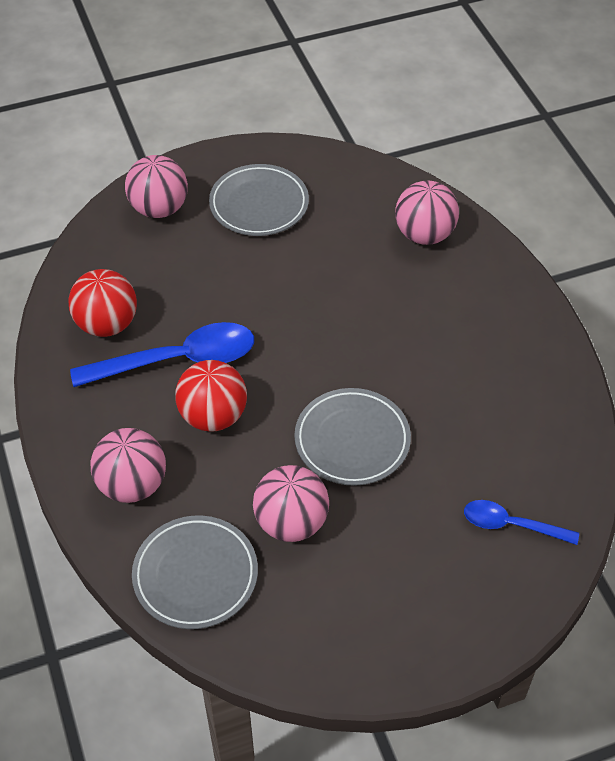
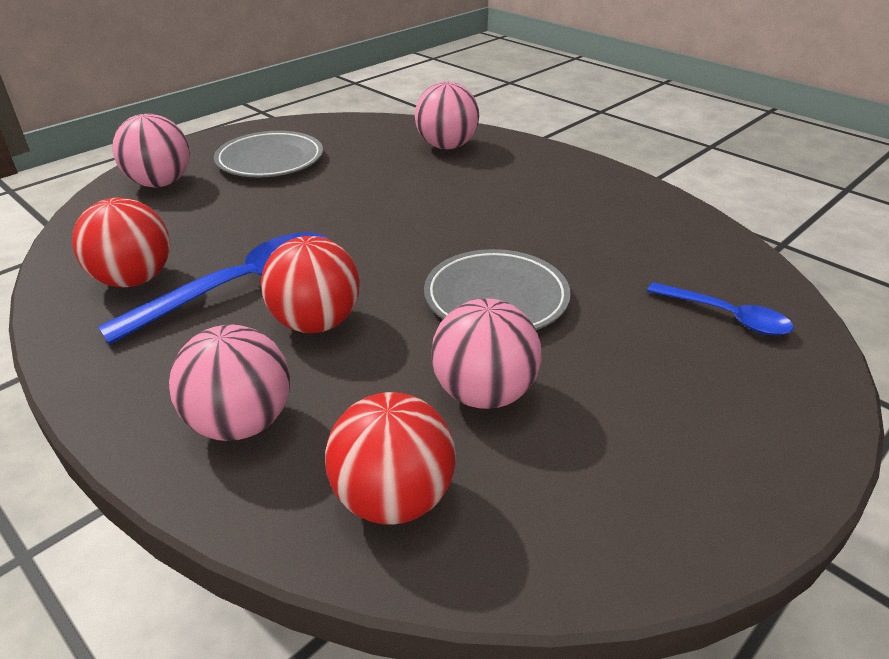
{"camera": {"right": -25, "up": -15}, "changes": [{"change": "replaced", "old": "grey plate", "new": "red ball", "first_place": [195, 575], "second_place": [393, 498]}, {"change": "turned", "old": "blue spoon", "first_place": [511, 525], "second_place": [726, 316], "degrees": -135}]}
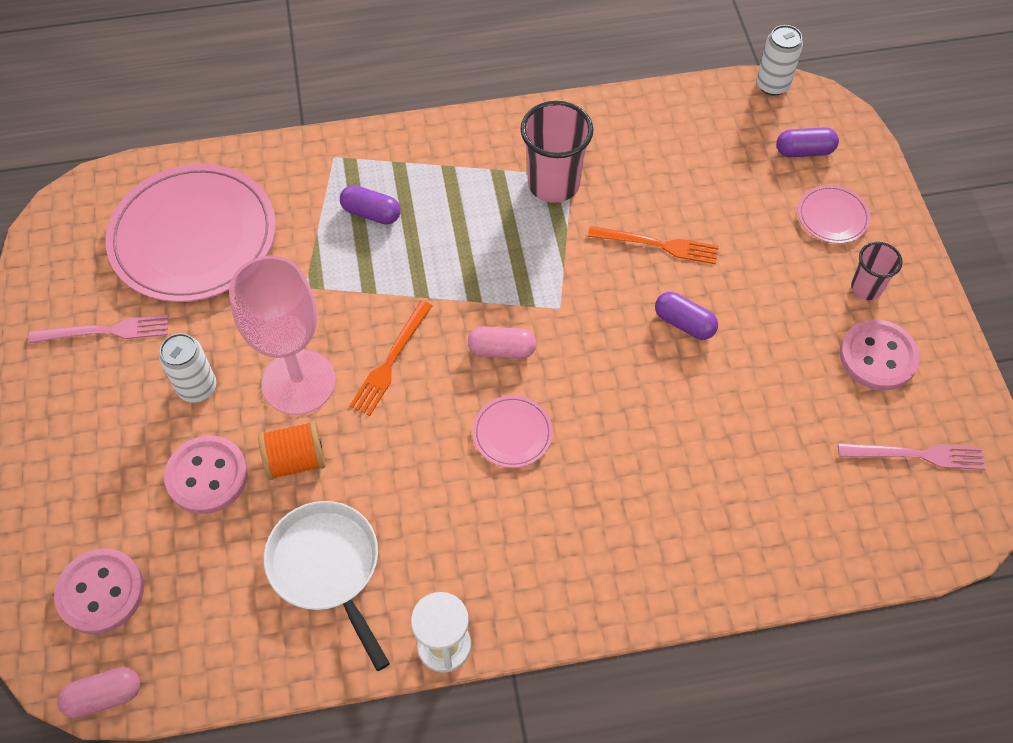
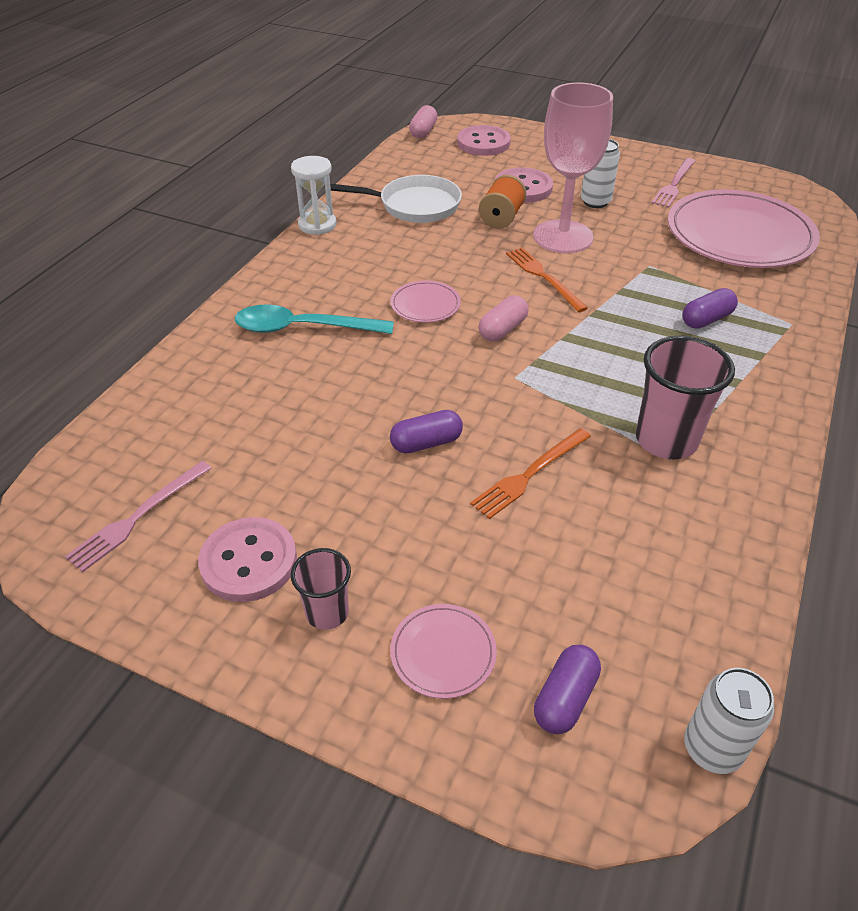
{"camera": {"right": 125, "up": -15}, "changes": [{"change": "added", "new": "turquoise spoon", "second_place": [303, 328]}]}
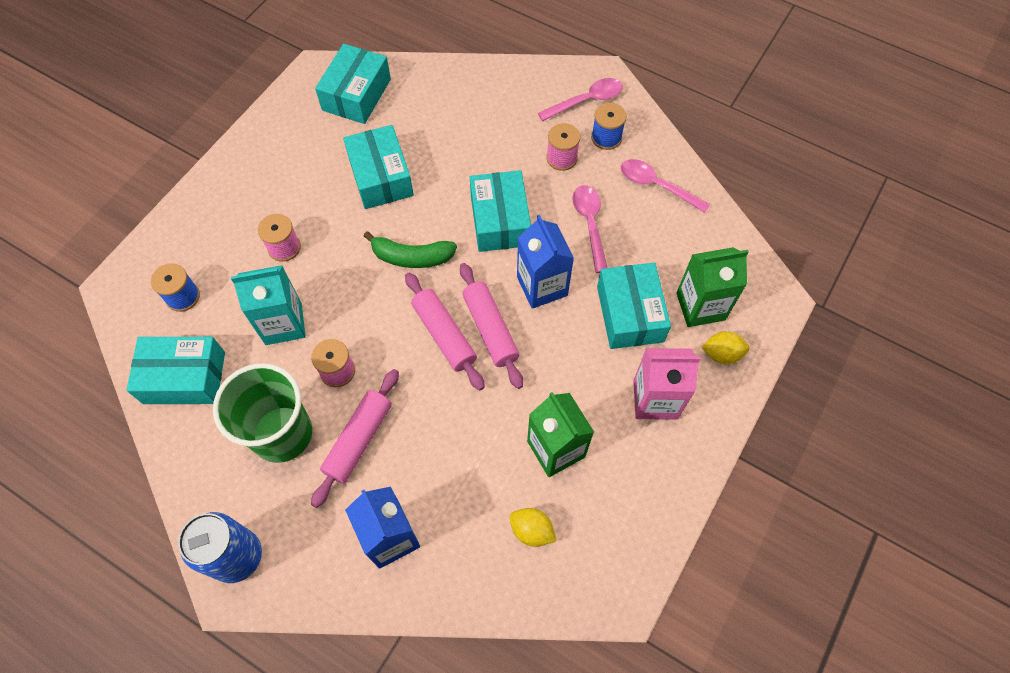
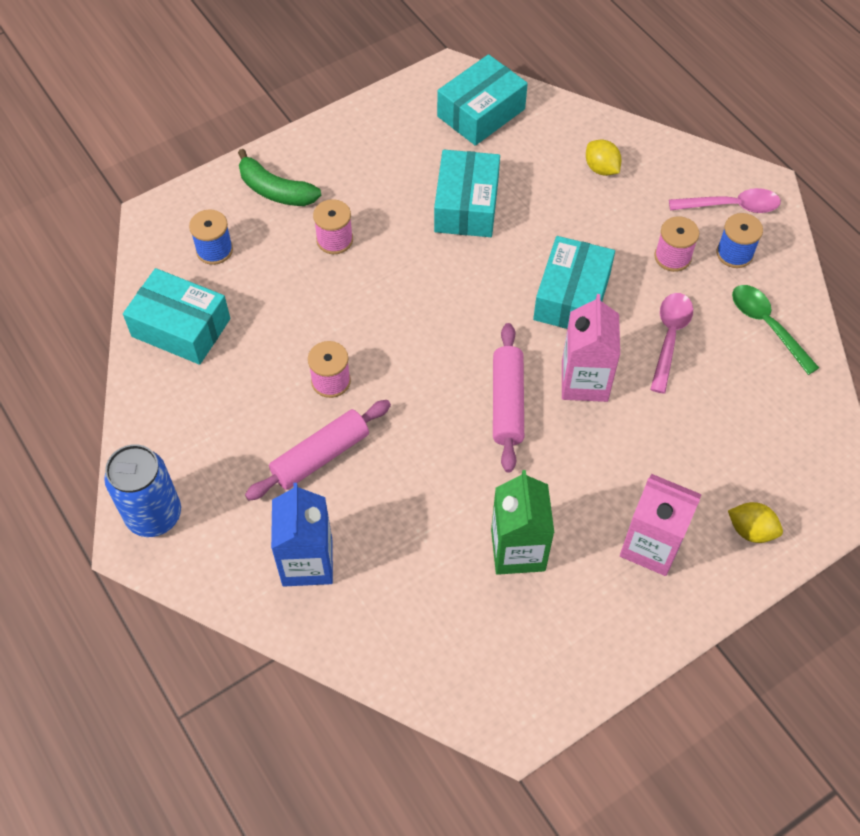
{"camera": {"right": 25, "up": -5}, "changes": [{"change": "removed", "old": "green cup", "first_place": [282, 433]}, {"change": "removed", "old": "turquoise carton", "first_place": [283, 323]}, {"change": "moved", "old": "green banana", "first_place": [411, 257], "second_place": [275, 190]}, {"change": "removed", "old": "pink rolling pin", "first_place": [444, 335]}, {"change": "moved", "old": "yellow lemon", "first_place": [531, 530], "second_place": [601, 168]}, {"change": "recoloured", "old": "blue carton", "new": "pink carton", "first_place": [542, 286], "second_place": [584, 381]}, {"change": "removed", "old": "turquoise box", "first_place": [629, 314]}, {"change": "recoloured", "old": "pink spoon", "new": "green spoon", "first_place": [657, 186], "second_place": [767, 326]}, {"change": "removed", "old": "green carton", "first_place": [700, 306]}]}
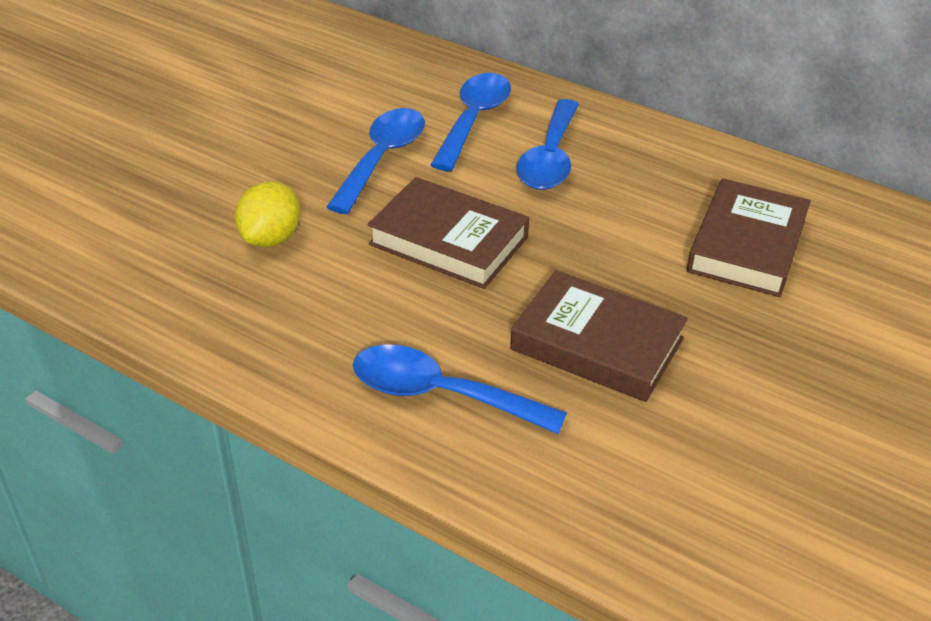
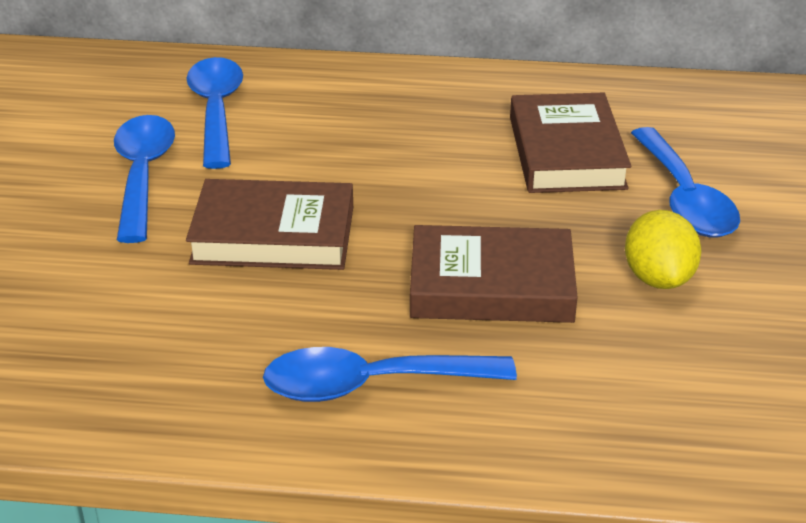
{"camera": {"right": -25, "up": -5}, "changes": [{"change": "moved", "old": "yellow lemon", "first_place": [271, 238], "second_place": [658, 278]}, {"change": "moved", "old": "blue spoon", "first_place": [550, 158], "second_place": [684, 198]}]}
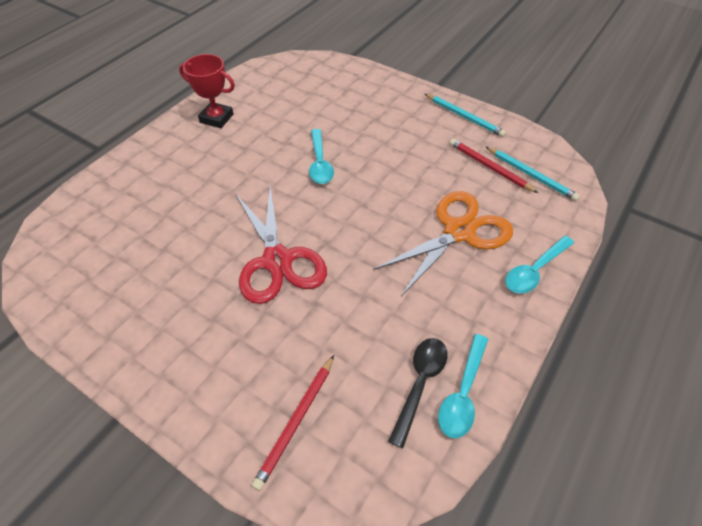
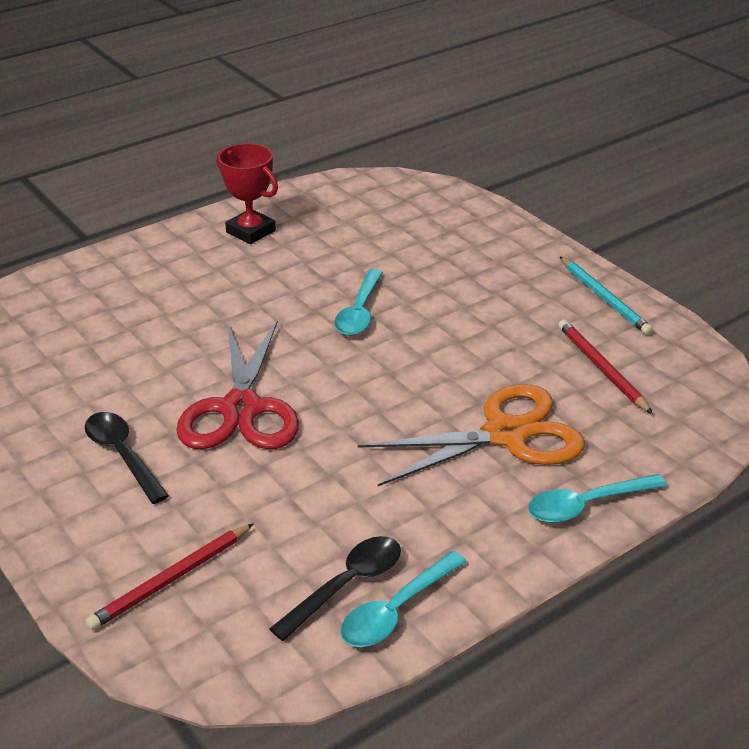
{"camera": {"right": 20, "up": -15}, "changes": [{"change": "removed", "old": "turquoise pencil", "first_place": [531, 175]}, {"change": "added", "new": "black spoon", "second_place": [122, 455]}]}
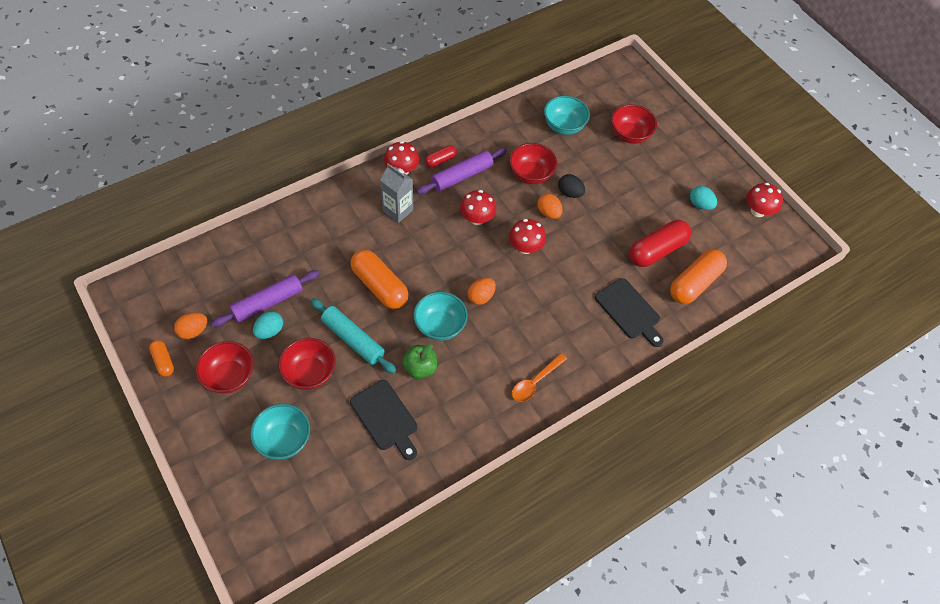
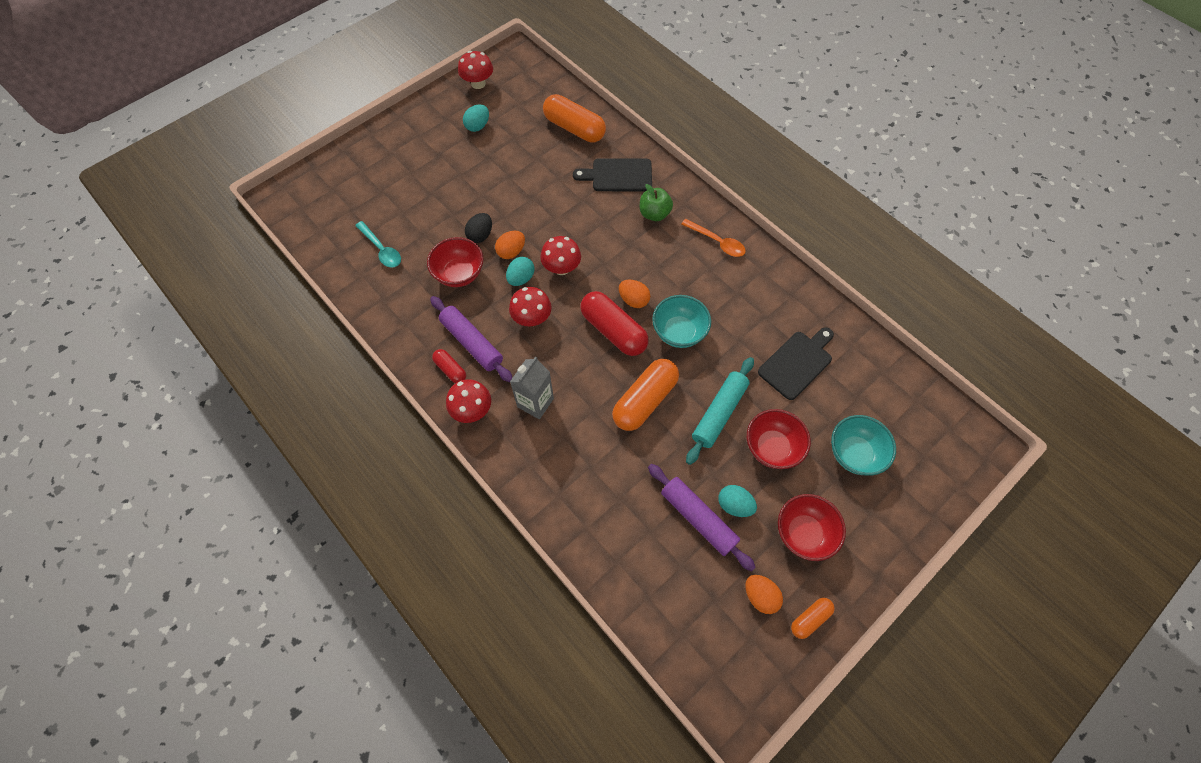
{"camera": {"right": -95, "up": 5}, "changes": [{"change": "moved", "old": "green apple", "first_place": [420, 368], "second_place": [654, 214]}, {"change": "replaced", "old": "turquoise bowl", "new": "turquoise spoon", "first_place": [563, 126], "second_place": [382, 250]}, {"change": "turned", "old": "black cutting board", "first_place": [629, 311], "second_place": [618, 175], "degrees": -135}, {"change": "removed", "old": "red bowl", "first_place": [629, 135]}, {"change": "moved", "old": "red capsule", "first_place": [657, 250], "second_place": [613, 331]}, {"change": "added", "new": "turquoise egg", "second_place": [521, 278]}]}
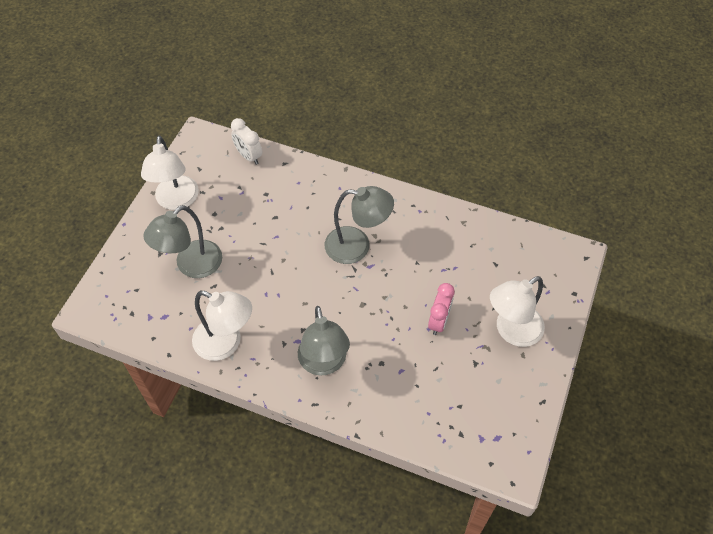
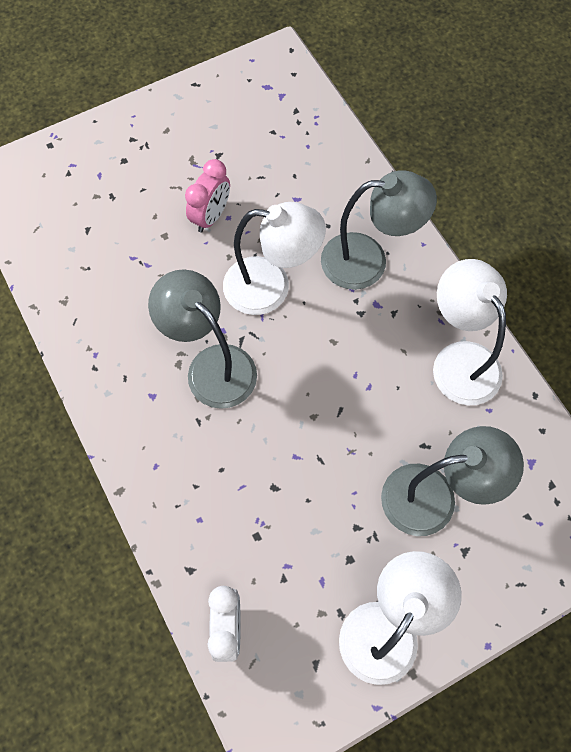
{"camera": {"right": -140, "up": 10}, "changes": [{"change": "turned", "old": "grey lamp", "first_place": [324, 363], "second_place": [368, 261], "degrees": 60}, {"change": "turned", "old": "pink clock", "first_place": [438, 321], "second_place": [211, 216], "degrees": 150}, {"change": "moved", "old": "white lamp", "first_place": [511, 331], "second_place": [271, 287]}]}
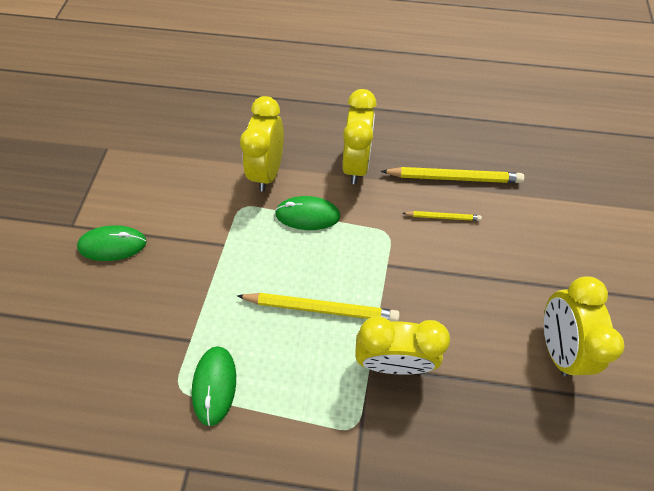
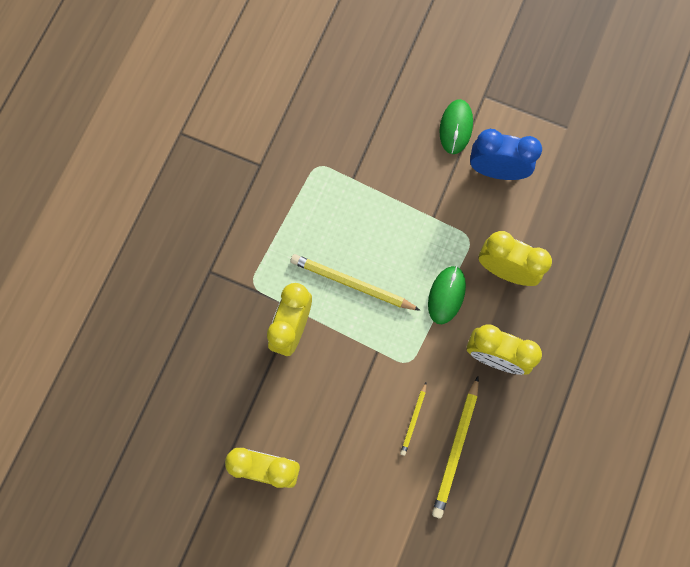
{"camera": {"right": 105, "up": 15}, "changes": [{"change": "removed", "old": "green mouse", "first_place": [215, 385]}, {"change": "turned", "old": "yellow pencil", "first_place": [321, 308], "second_place": [352, 284], "degrees": 90}, {"change": "added", "new": "blue clock", "second_place": [496, 170]}]}
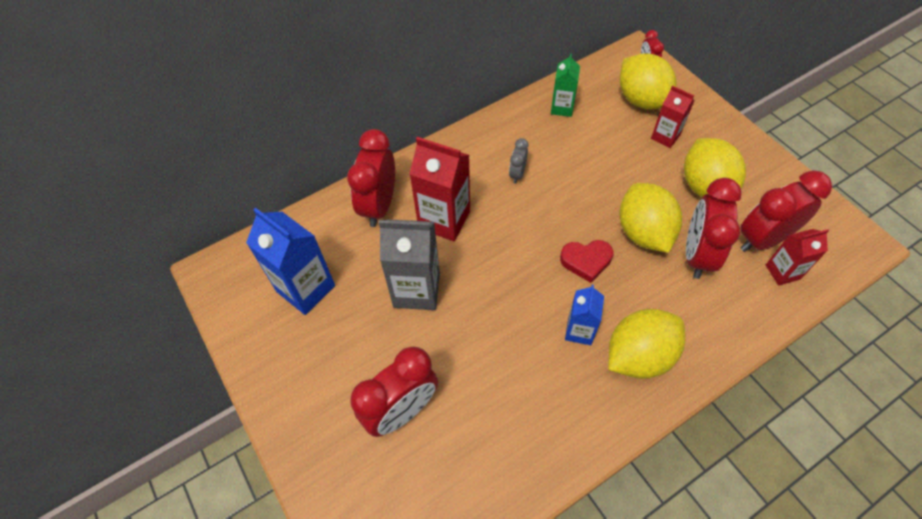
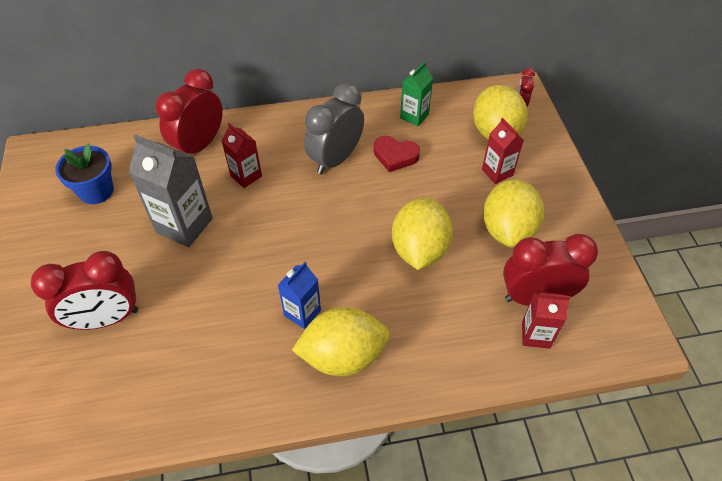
{"camera": {"right": 20, "up": -5}, "changes": [{"change": "replaced", "old": "blue carton", "new": "blue flower pot", "first_place": [306, 289], "second_place": [96, 191]}, {"change": "resized", "old": "red carton", "first_place": [444, 220], "second_place": [246, 176], "factor": 0.59}, {"change": "resized", "old": "grey clock", "first_place": [517, 174], "second_place": [335, 159], "factor": 2.06}, {"change": "moved", "old": "red heart", "first_place": [586, 261], "second_place": [395, 156]}, {"change": "removed", "old": "red clock", "first_place": [697, 254]}]}
